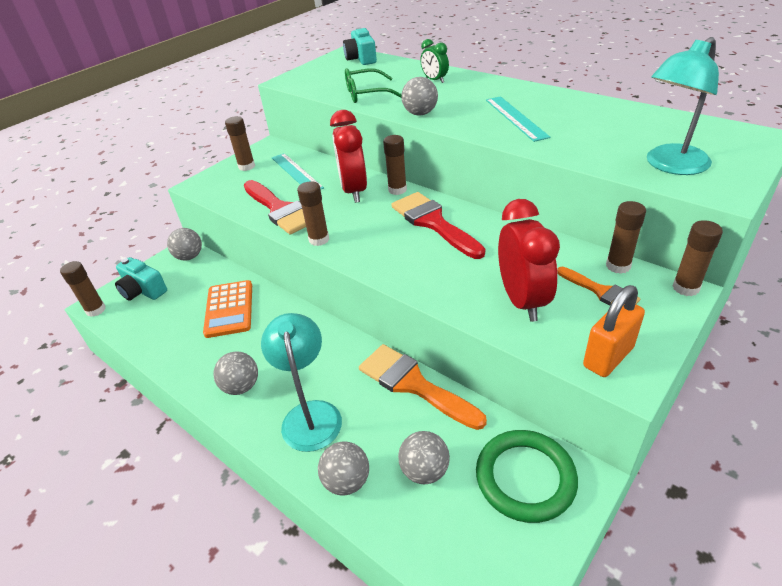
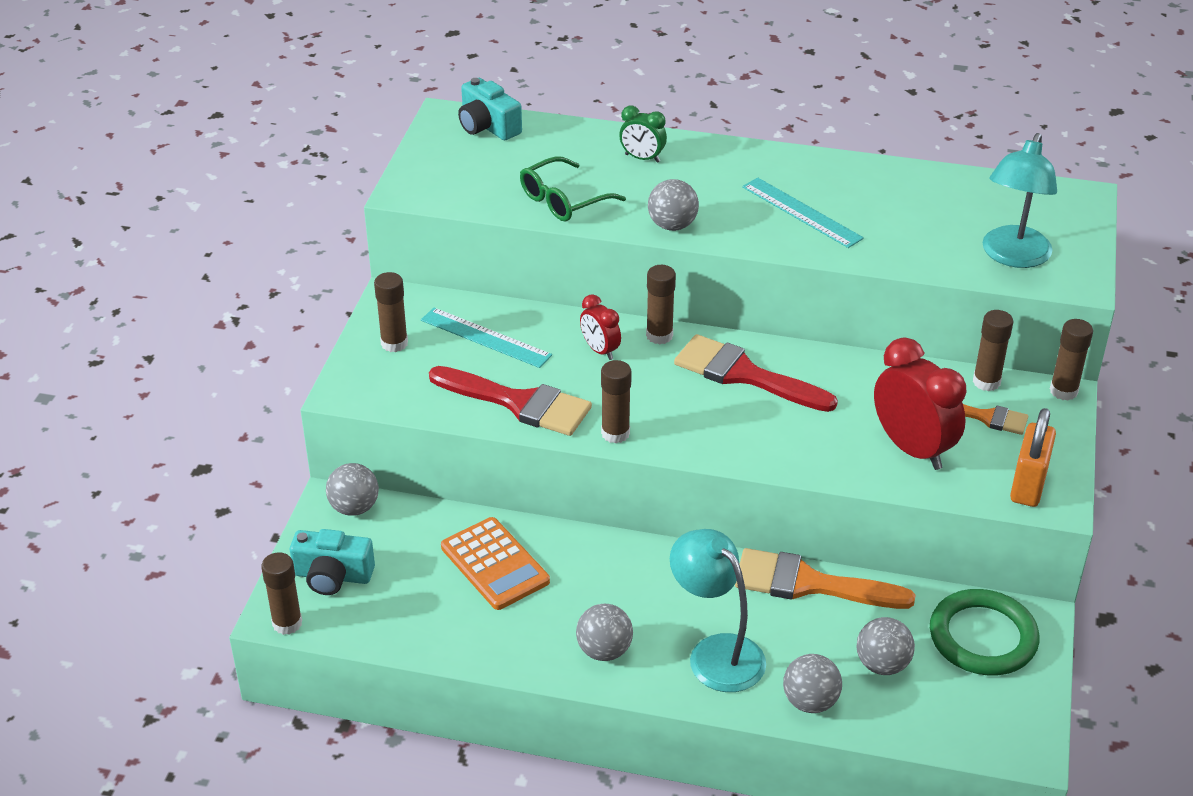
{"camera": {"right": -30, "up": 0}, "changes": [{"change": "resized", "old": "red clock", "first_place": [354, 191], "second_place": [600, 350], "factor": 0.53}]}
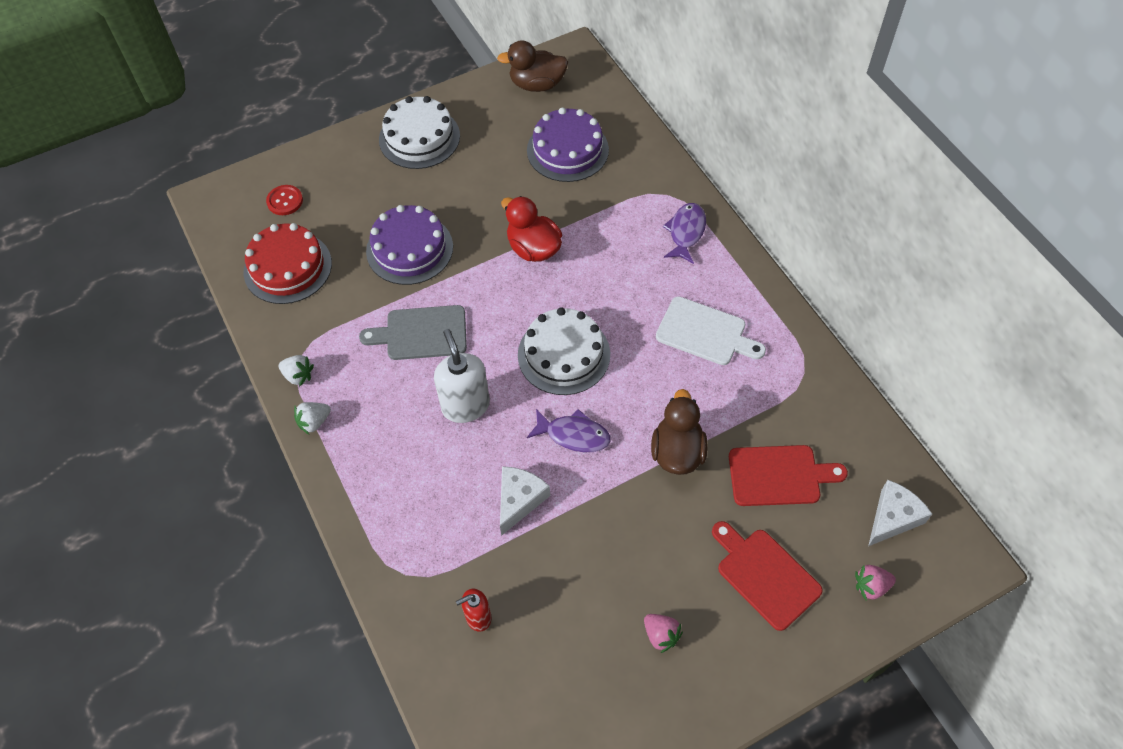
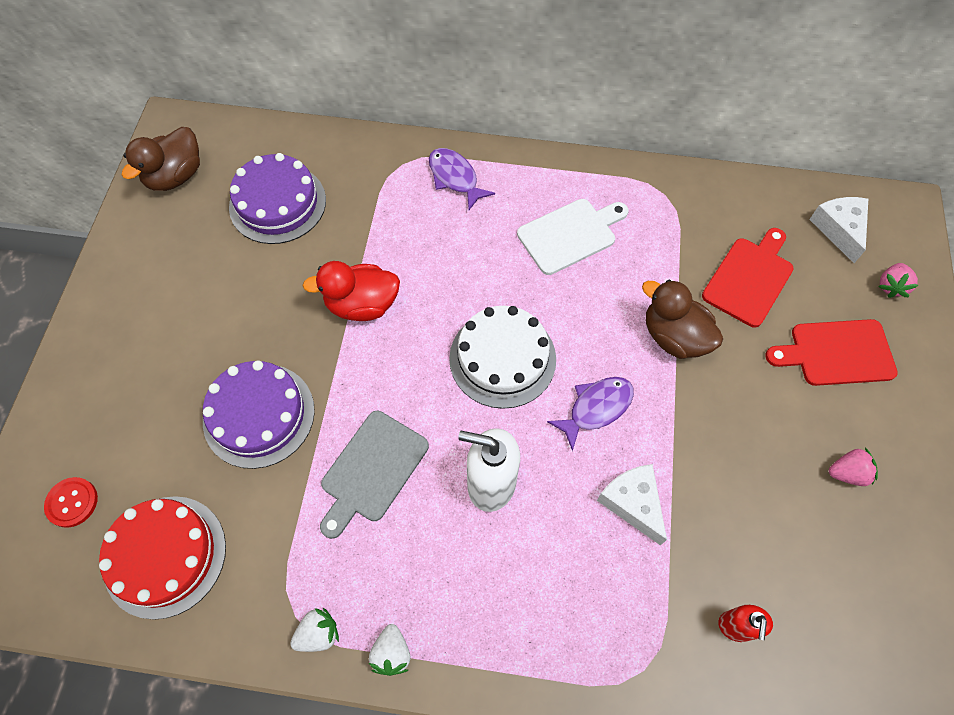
{"camera": {"right": -55, "up": 5}, "changes": [{"change": "removed", "old": "white cake", "first_place": [419, 138]}]}
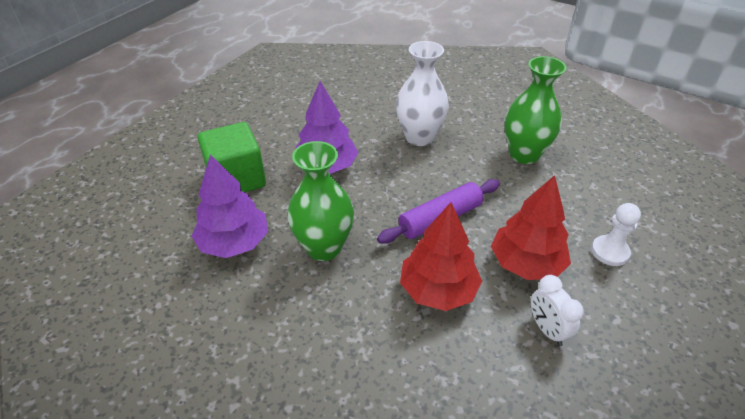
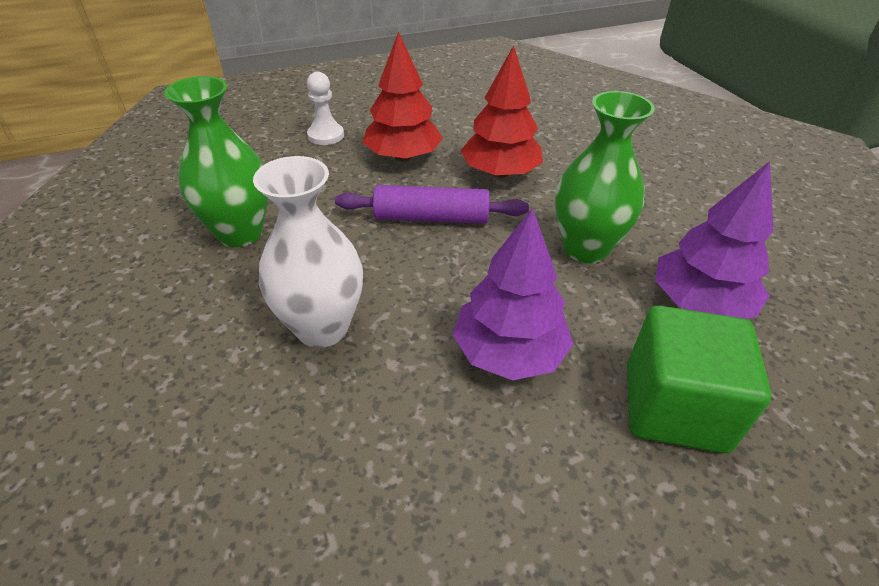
{"camera": {"right": -145, "up": 0}, "changes": [{"change": "removed", "old": "white clock", "first_place": [547, 329]}]}
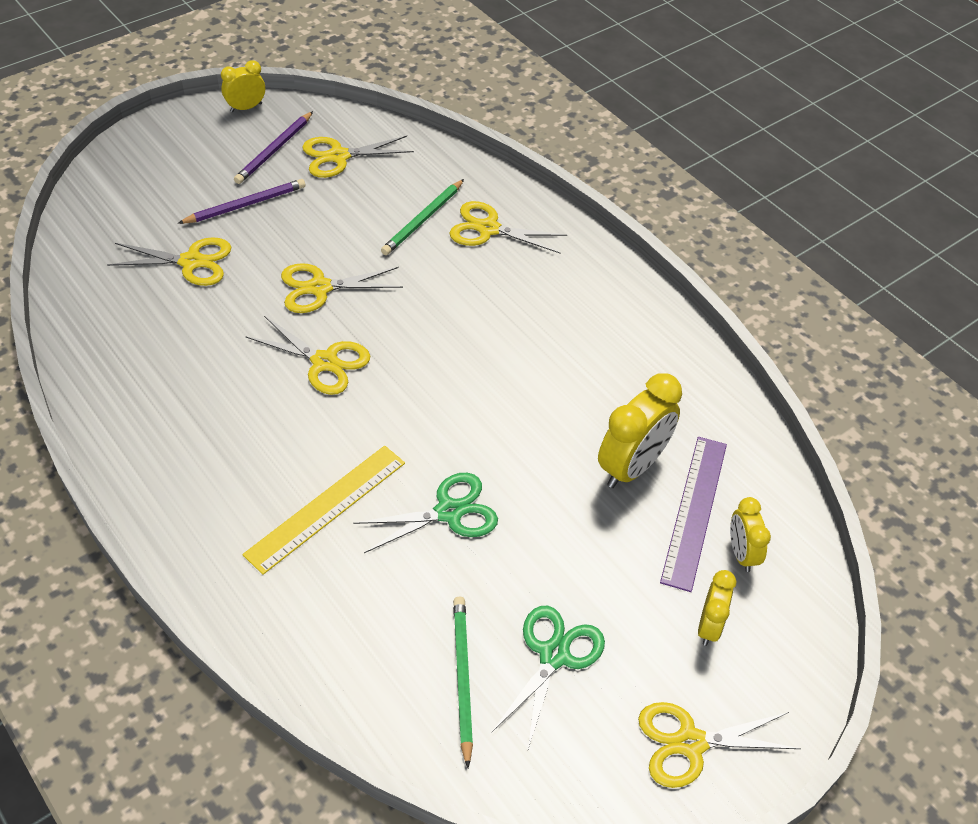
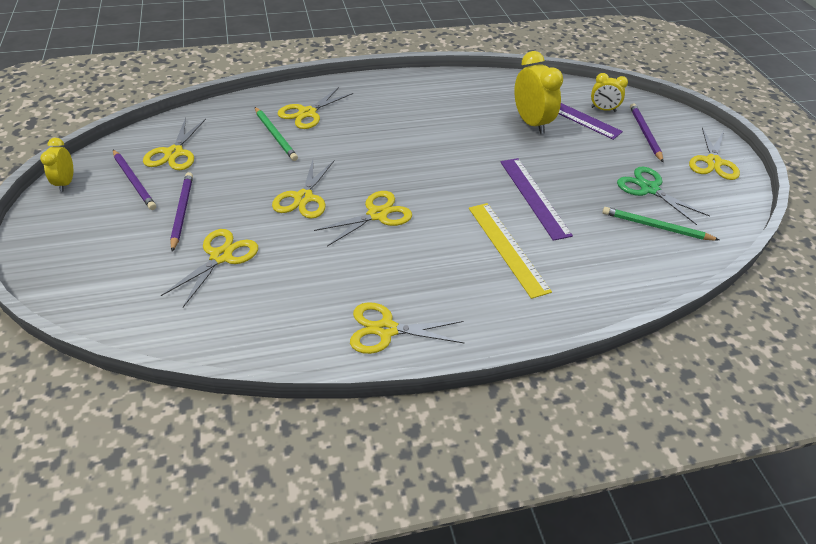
{"camera": {"right": -65, "up": -5}, "changes": [{"change": "replaced", "old": "green scissors", "new": "purple ruler", "first_place": [449, 512], "second_place": [534, 197]}, {"change": "replaced", "old": "yellow clock", "new": "purple pencil", "first_place": [709, 626], "second_place": [645, 133]}, {"change": "added", "new": "yellow scissors", "second_place": [386, 329]}]}
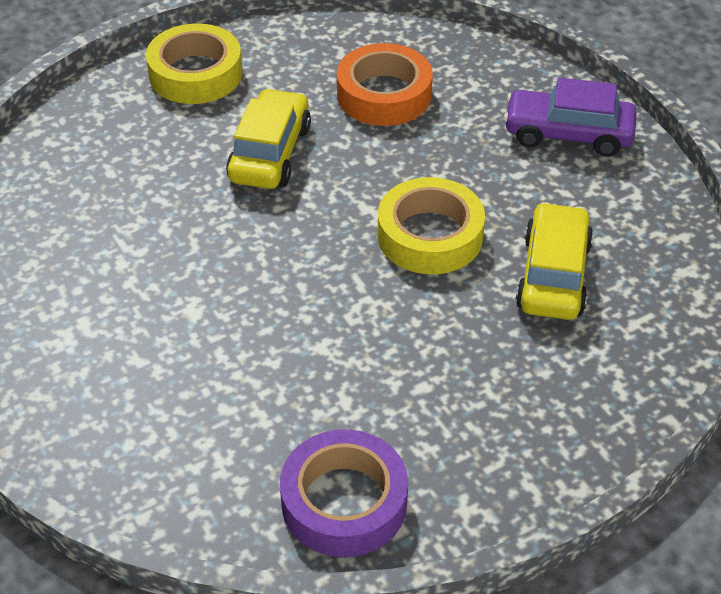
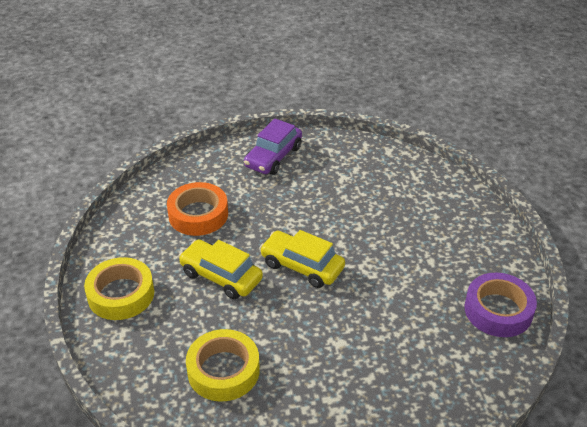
{"camera": {"right": -70, "up": -5}, "changes": [{"change": "moved", "old": "yellow tape", "first_place": [430, 236], "second_place": [223, 370]}, {"change": "moved", "old": "yellow car", "first_place": [553, 275], "second_place": [302, 266]}]}
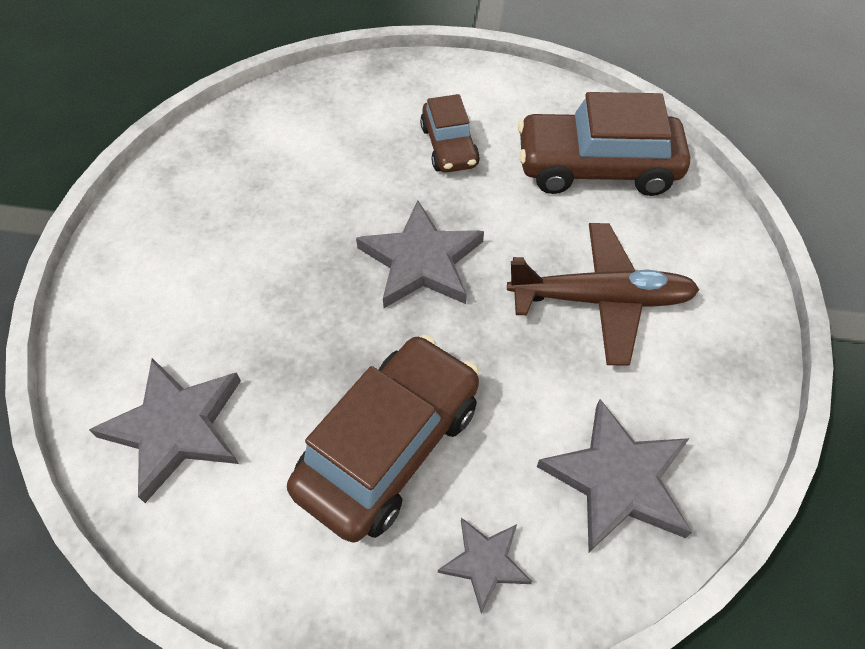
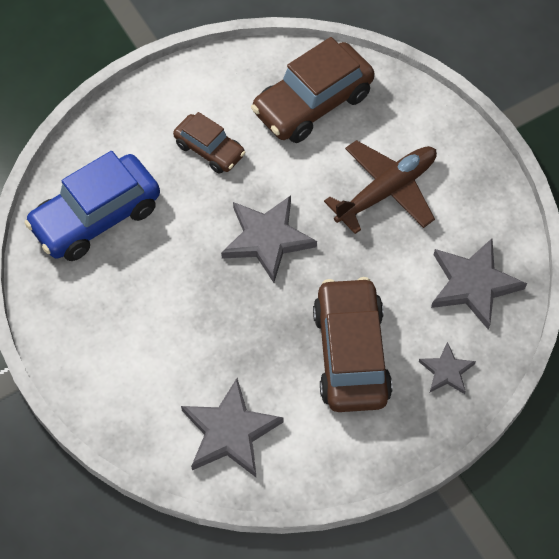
{"camera": {"right": -40, "up": 5}, "changes": [{"change": "added", "new": "blue car", "second_place": [96, 217]}]}
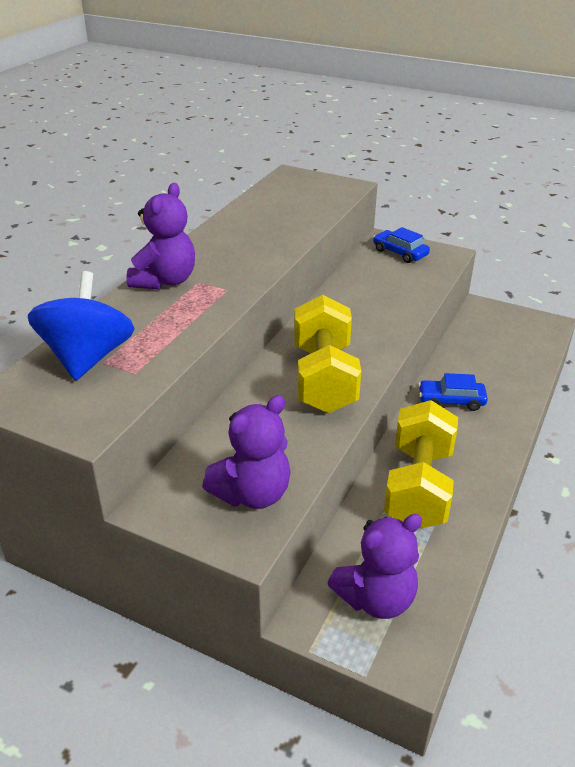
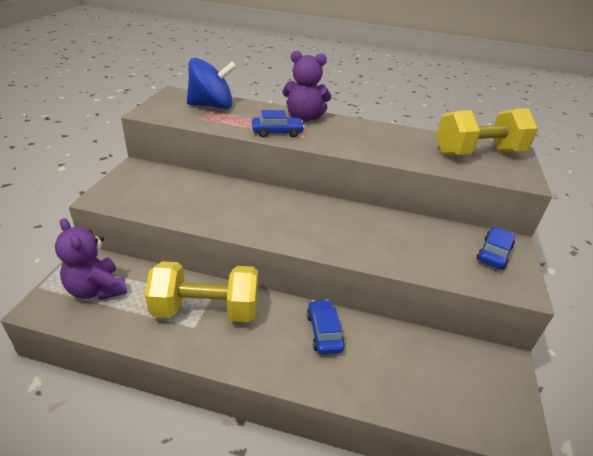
{"camera": {"right": 75, "up": 0}, "changes": [{"change": "removed", "old": "purple teddy bear", "first_place": [252, 494]}, {"change": "moved", "old": "yellow dumbbell", "first_place": [324, 378], "second_place": [478, 153]}, {"change": "added", "new": "blue car", "second_place": [277, 132]}]}
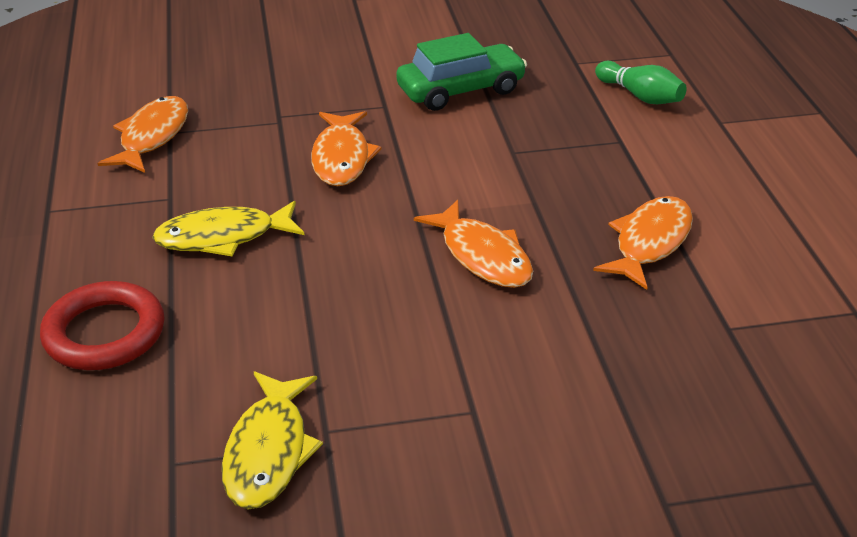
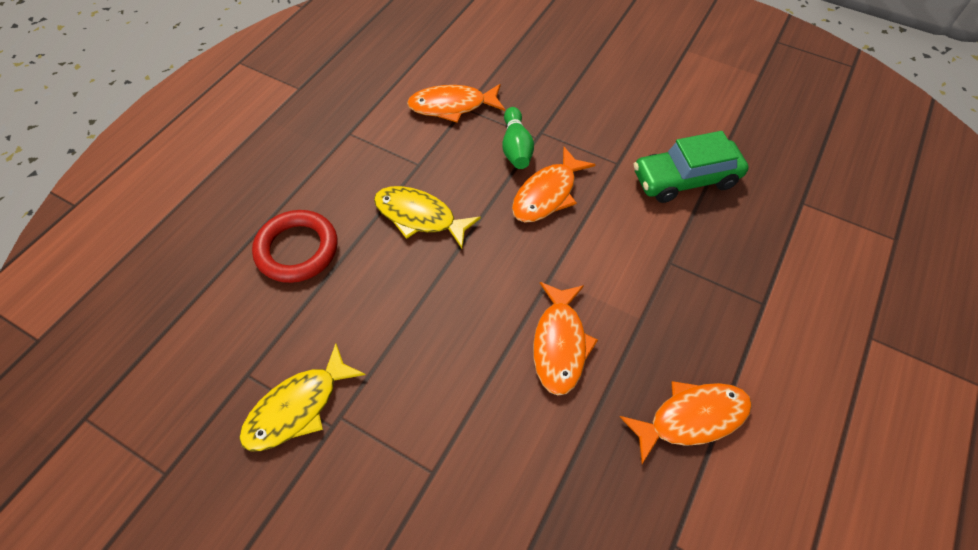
{"camera": {"right": 40, "up": 20}, "changes": [{"change": "turned", "old": "orange fish", "first_place": [152, 136], "second_place": [452, 106], "degrees": -150}, {"change": "turned", "old": "green car", "first_place": [460, 90], "second_place": [685, 179], "degrees": 150}, {"change": "moved", "old": "green bowling pin", "first_place": [640, 96], "second_place": [516, 148]}]}
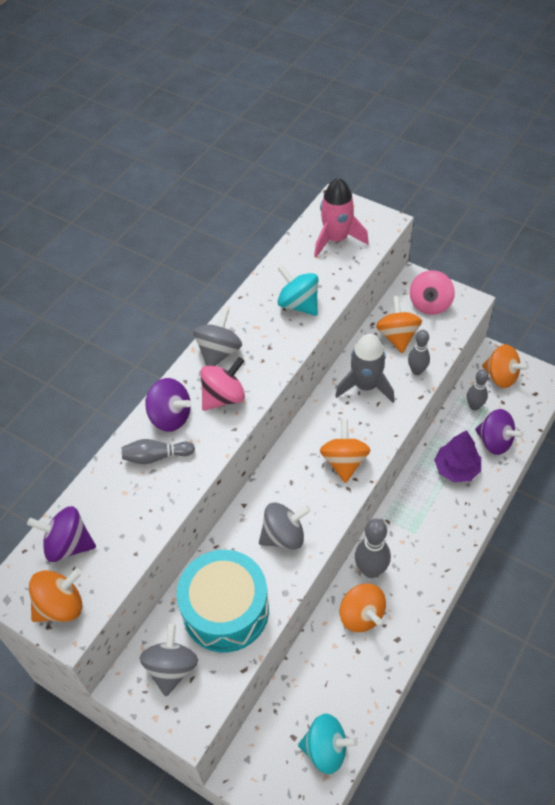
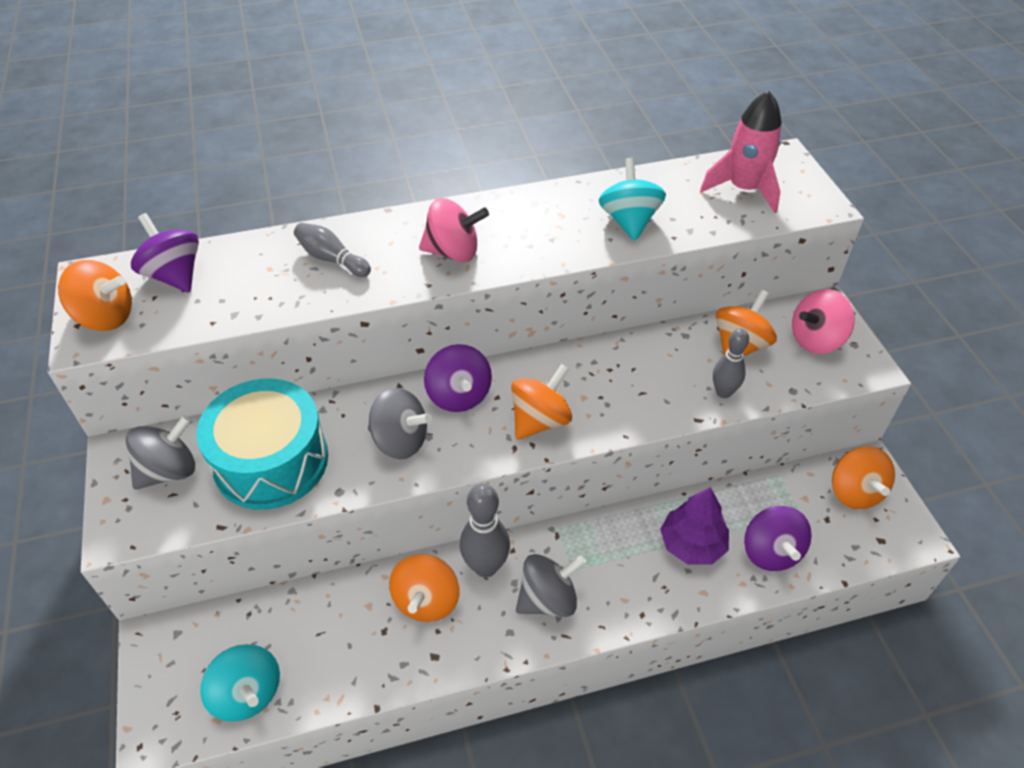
{"camera": {"right": 40, "up": -5}, "changes": [{"change": "moved", "old": "purple spinning top", "first_place": [170, 417], "second_place": [459, 396]}, {"change": "moved", "old": "grey spinning top", "first_place": [219, 352], "second_place": [548, 599]}, {"change": "removed", "old": "grey rocket", "first_place": [365, 386]}, {"change": "removed", "old": "grey bowling pin", "first_place": [474, 406]}]}
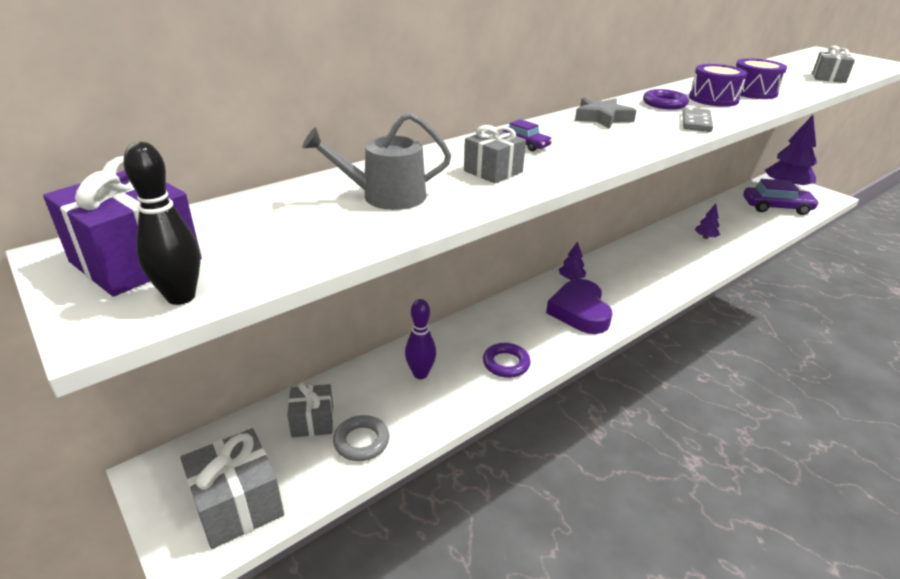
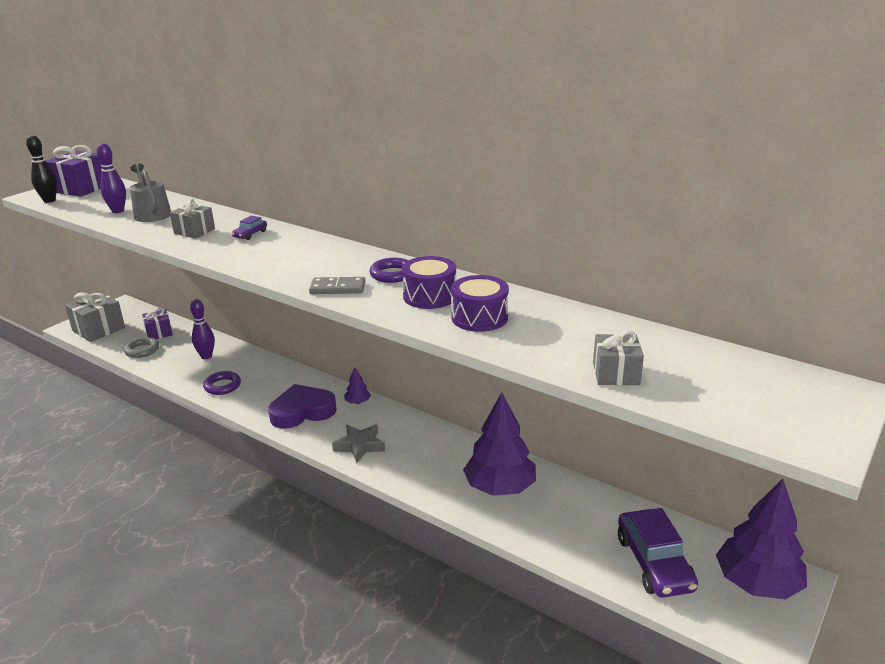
{"camera": {"right": 75, "up": -5}, "changes": [{"change": "recoloured", "old": "grey gift", "new": "purple gift", "first_place": [312, 421], "second_place": [159, 333]}, {"change": "moved", "old": "grey star", "first_place": [602, 118], "second_place": [359, 446]}, {"change": "resized", "old": "purple tree", "first_place": [705, 237], "second_place": [500, 487], "factor": 2.31}, {"change": "added", "new": "purple bowling pin", "second_place": [118, 211]}]}
